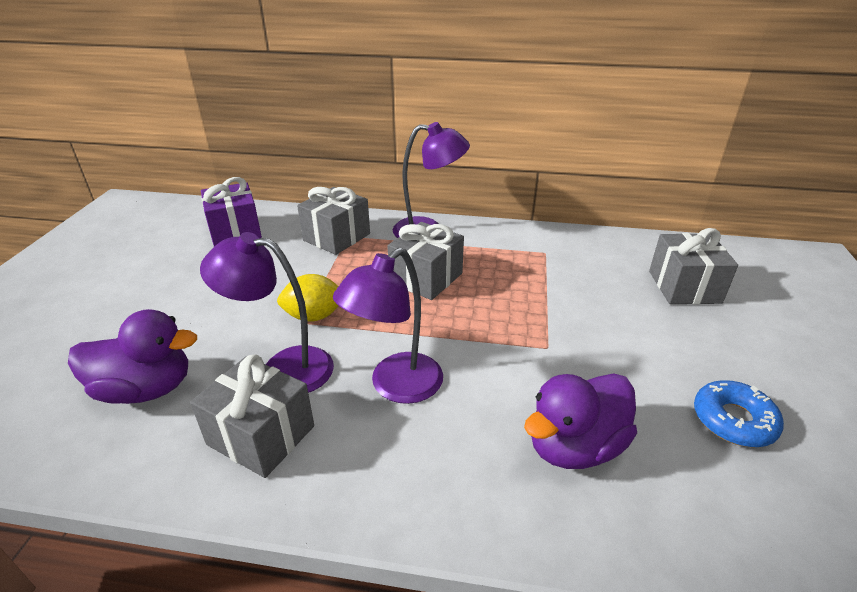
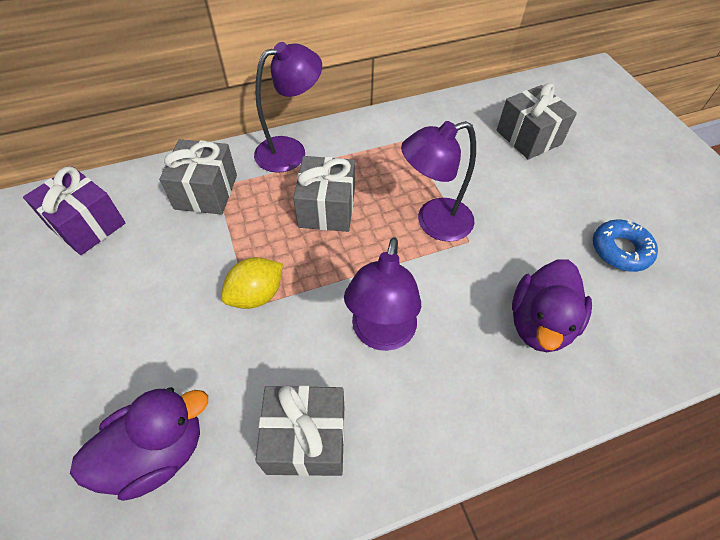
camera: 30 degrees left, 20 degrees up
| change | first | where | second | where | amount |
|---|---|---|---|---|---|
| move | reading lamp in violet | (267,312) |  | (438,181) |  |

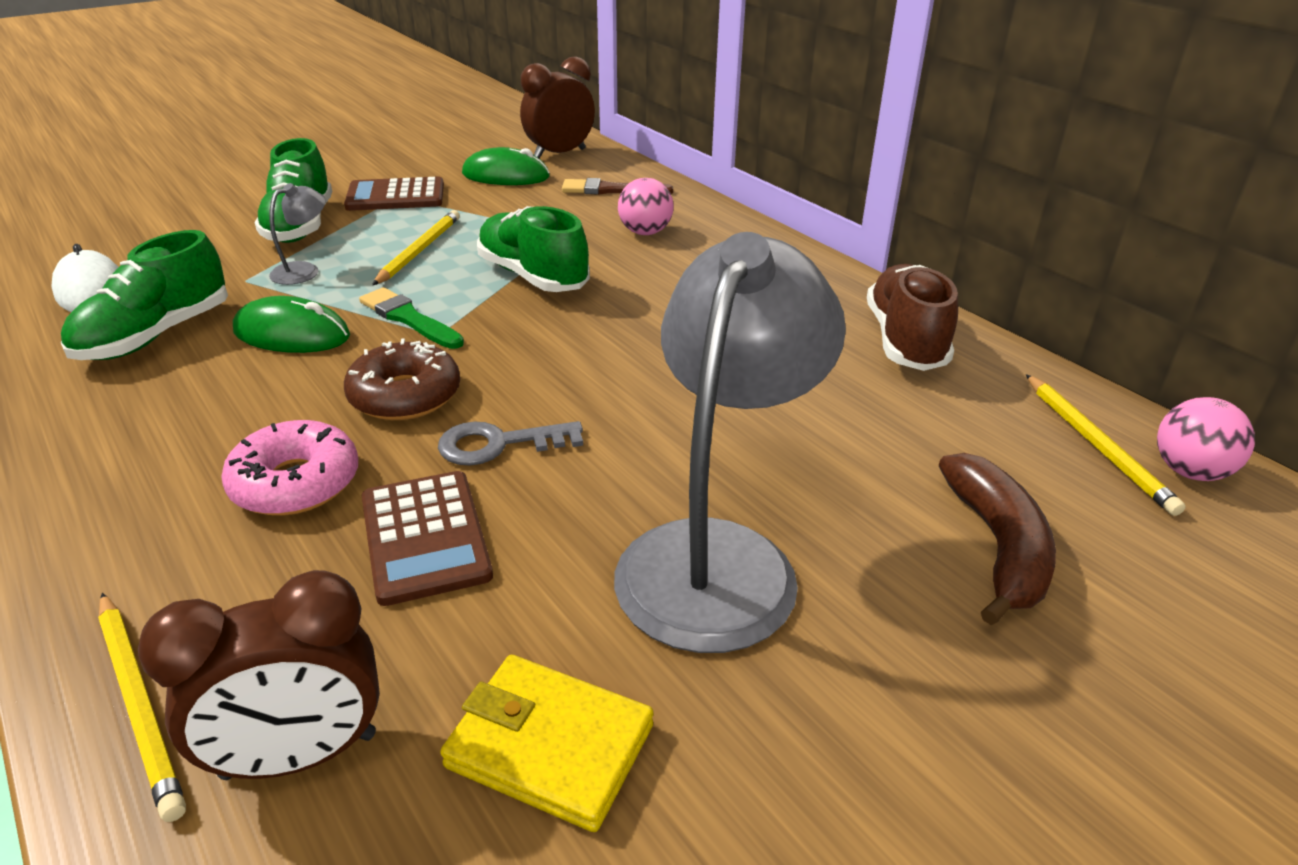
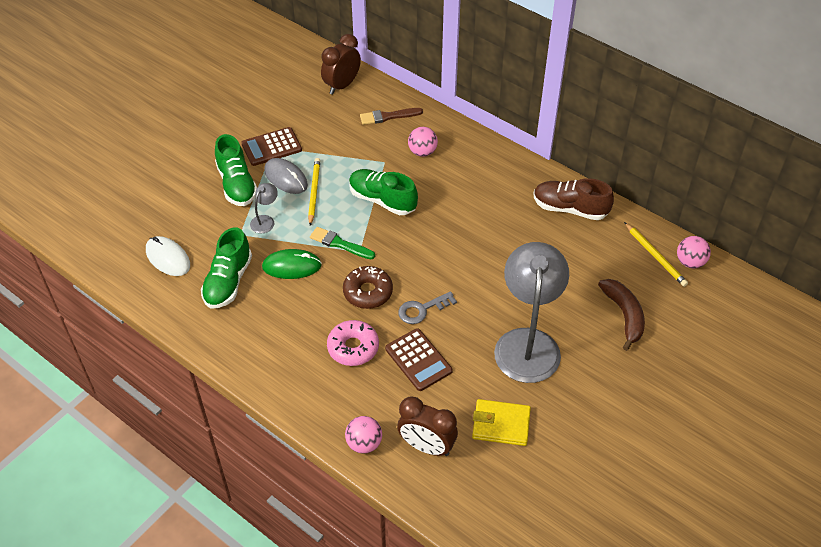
camera: 15 degrees left, 15 degrees up
| change | first | where | second | where | amount |
|---|---|---|---|---|---|
| replace | lead pencil in bright yellow | (142,707) | play ball in rose-pink | (363,435) |  |
| rotate | bedside clock in brown | (259,675) |  | (427,426) | 60 degrees clockwise |
| delete | computer mouse in leaf-green | (506,166) |  |  |  |
| rotate | shoe in brown | (912,317) |  | (573,199) | 60 degrees counterclockwise |
| insert |  |  | computer mouse in gray | (286,176) |  |

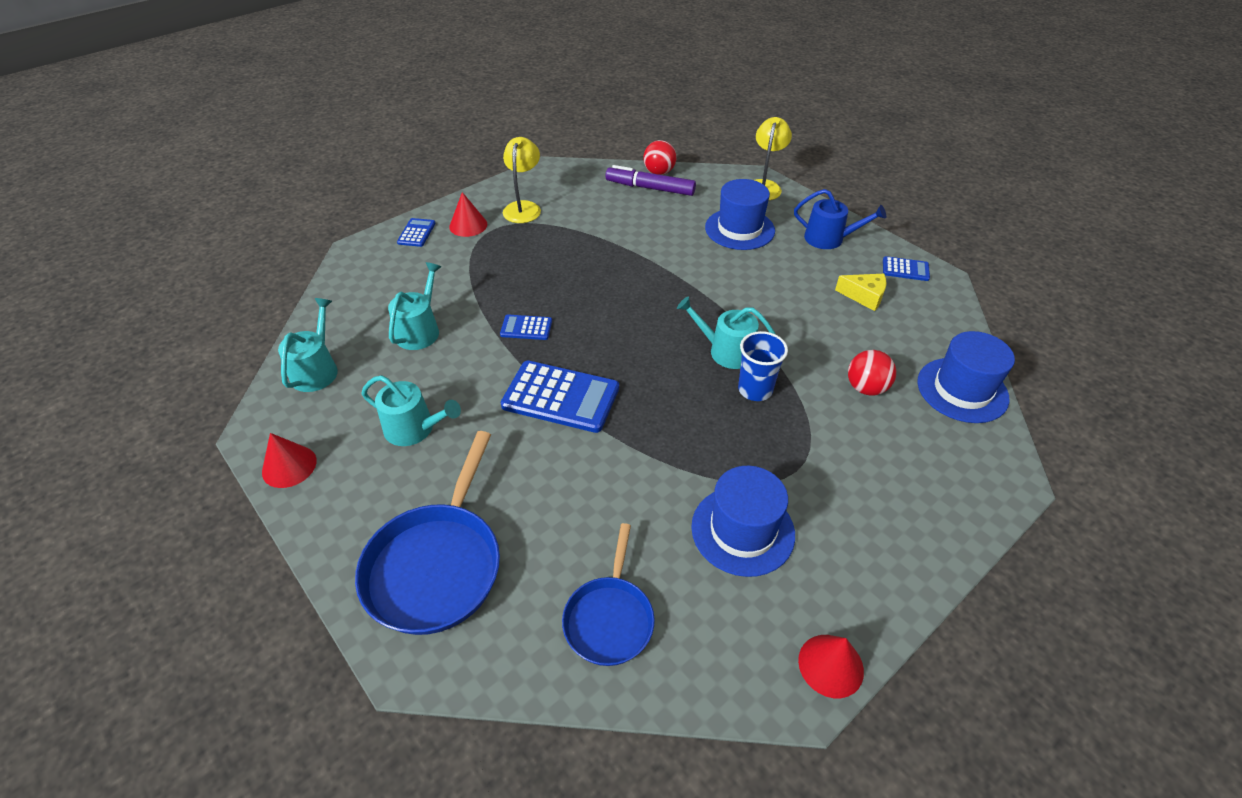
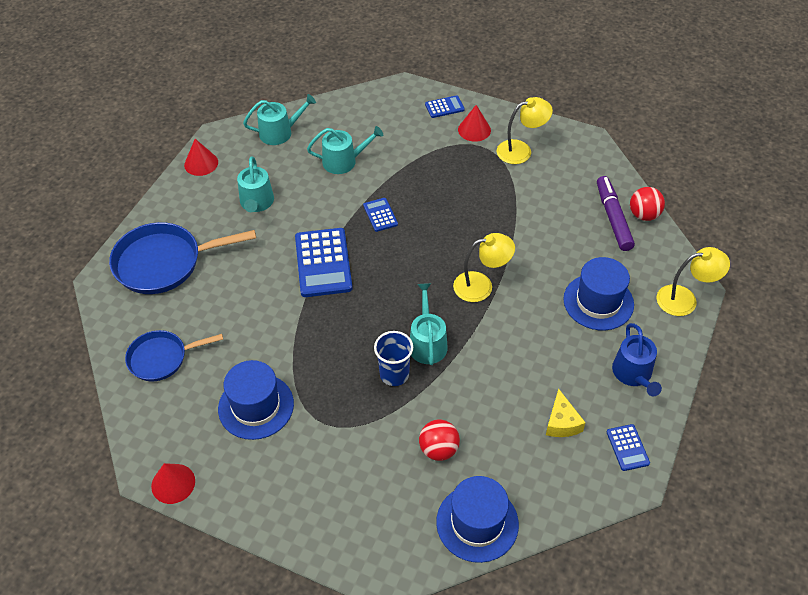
camera: 65 degrees right, 5 degrees up
| change | first | where | second | where | amount |
|---|---|---|---|---|---|
| insert |  |  | reading lamp in bright yellow | (484,267) |  |

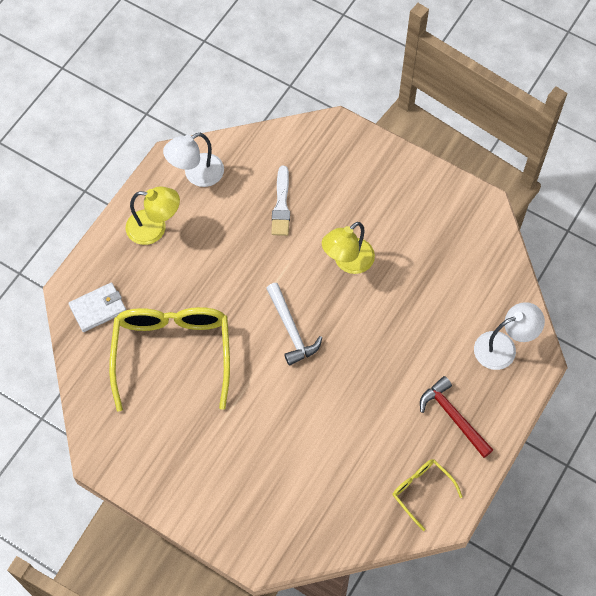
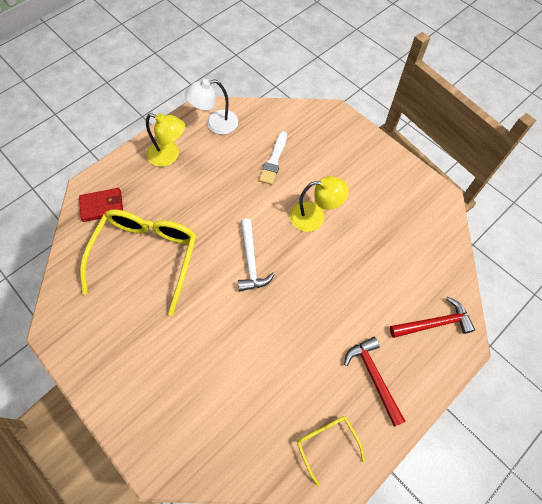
camera: 15 degrees right, 0 degrees up
| change | first | where | second | where | amount |
|---|---|---|---|---|---|
| recolor | wallet in white | (97,307) | wallet in red | (101,205) |  |
| rotate | reading lamp in bright yellow | (348,248) |  | (319,204) | 150 degrees counterclockwise |
| replace | reading lamp in white | (509,336) | hammer in red | (432,317) |  |

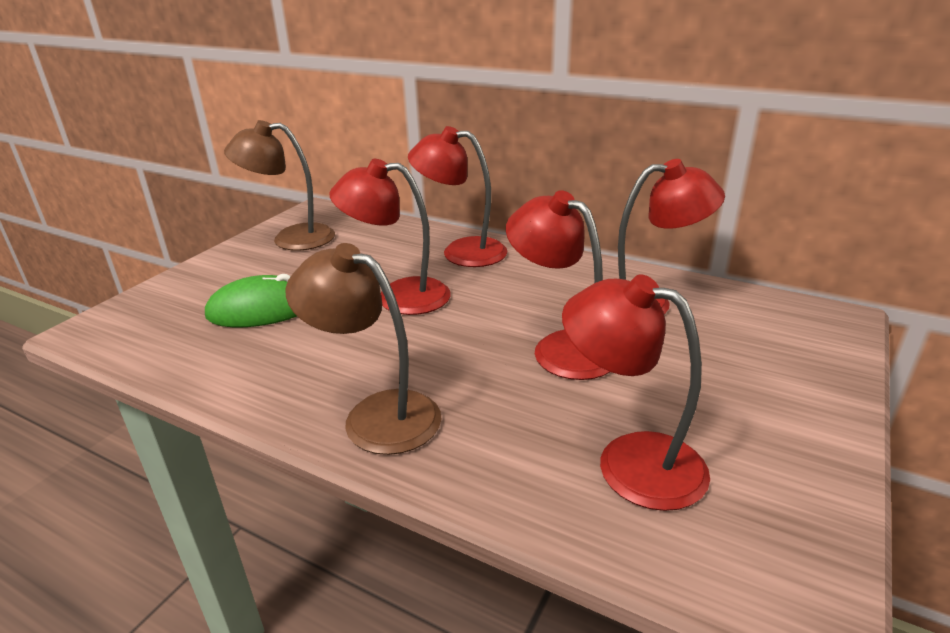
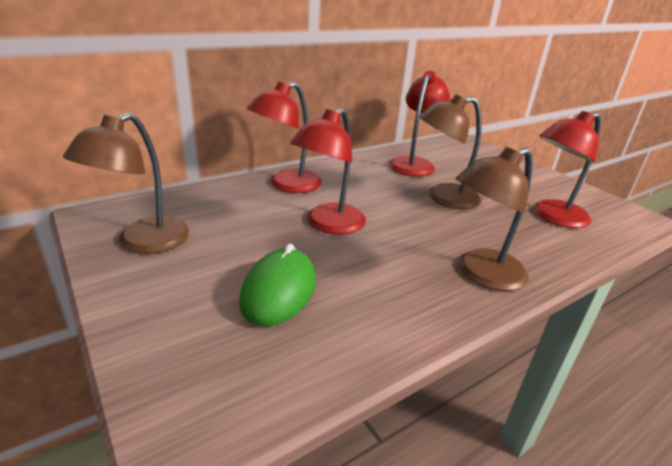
camera: 65 degrees left, 0 degrees up
| change | first | where | second | where | amount |
|---|---|---|---|---|---|
| recolor | reading lamp in red | (558,285) | reading lamp in brown | (450,151) |  |

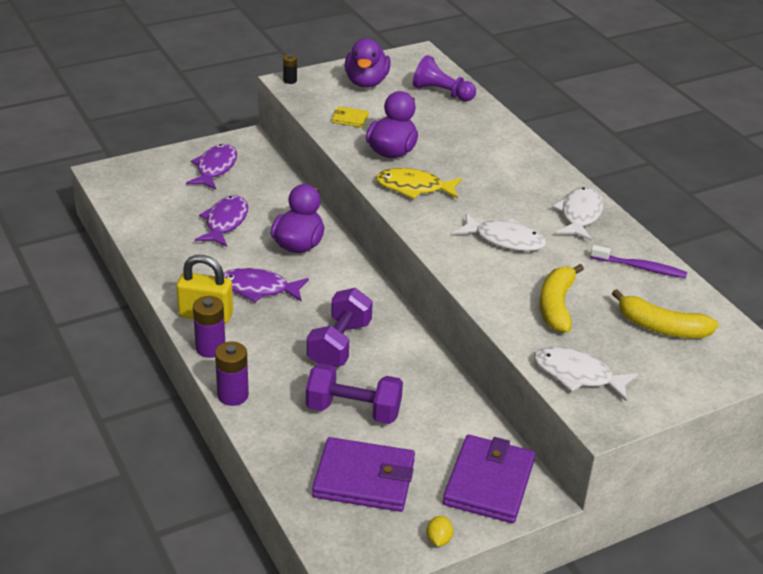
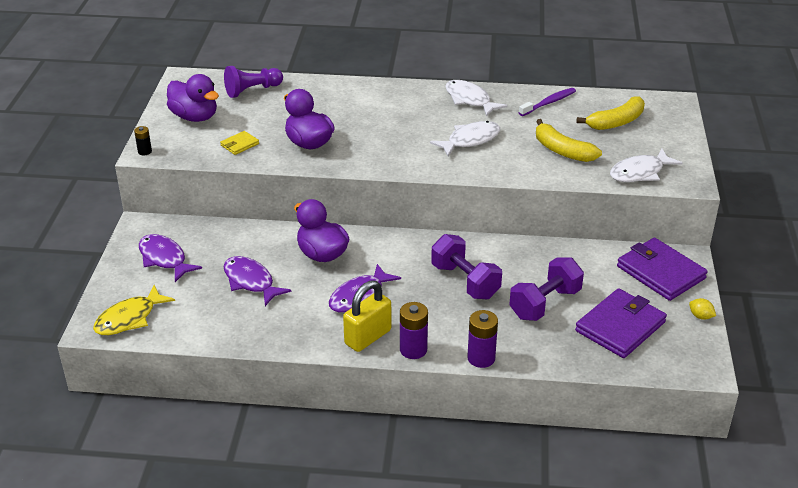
camera: 55 degrees left, 0 degrees up
| change | first | where | second | where | amount |
|---|---|---|---|---|---|
| move | fish figure in bright yellow | (419,183) |  | (134,310) |  |

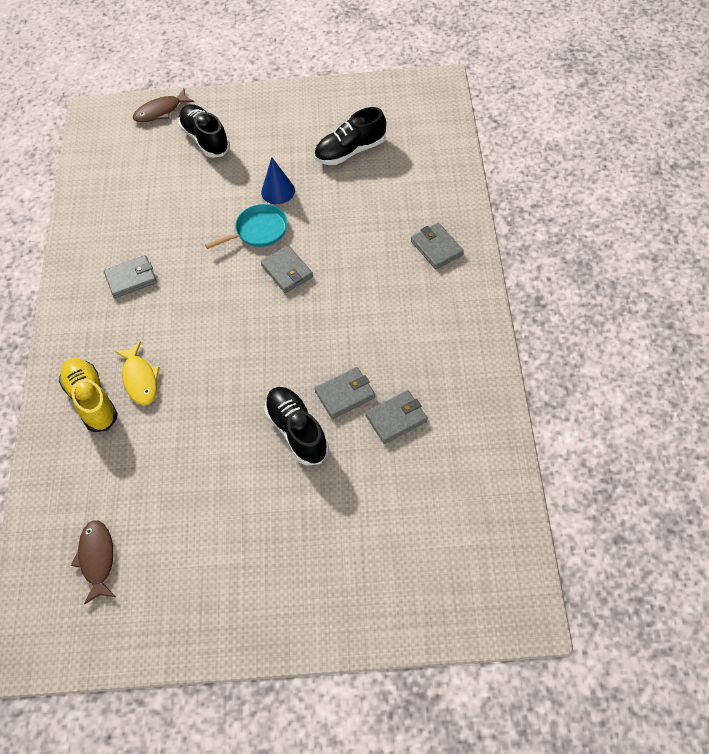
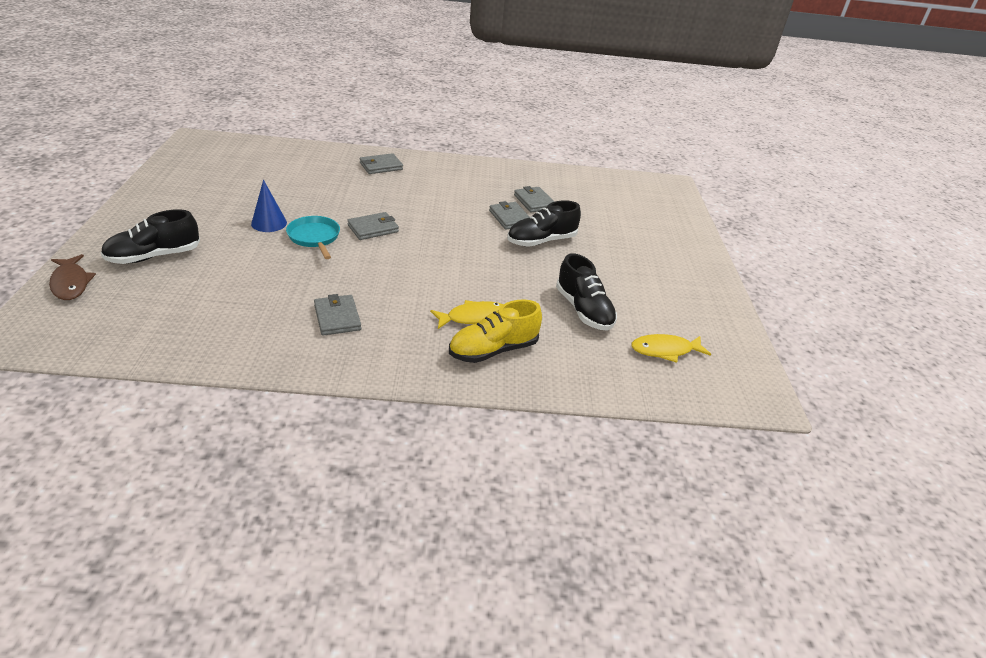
camera: 95 degrees left, 20 degrees down
| change | first | where | second | where | amount |
|---|---|---|---|---|---|
| recolor | fish figure in brown | (93,562) | fish figure in bright yellow | (671,348) |  |
| move | shoe in black | (350,136) |  | (586,292) |  |

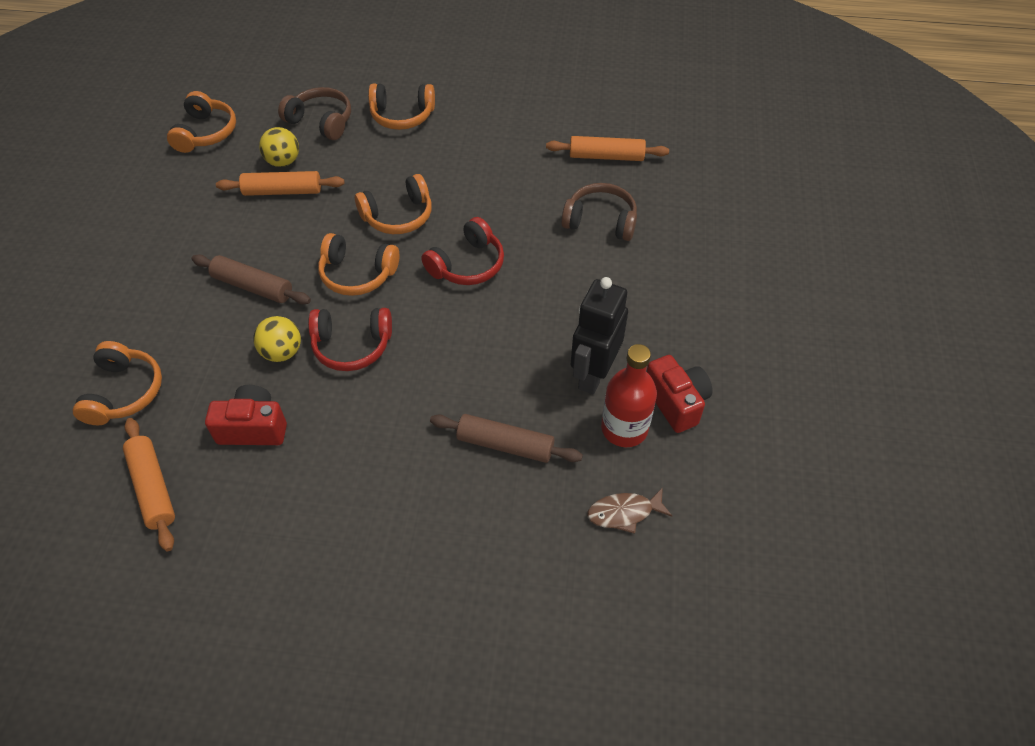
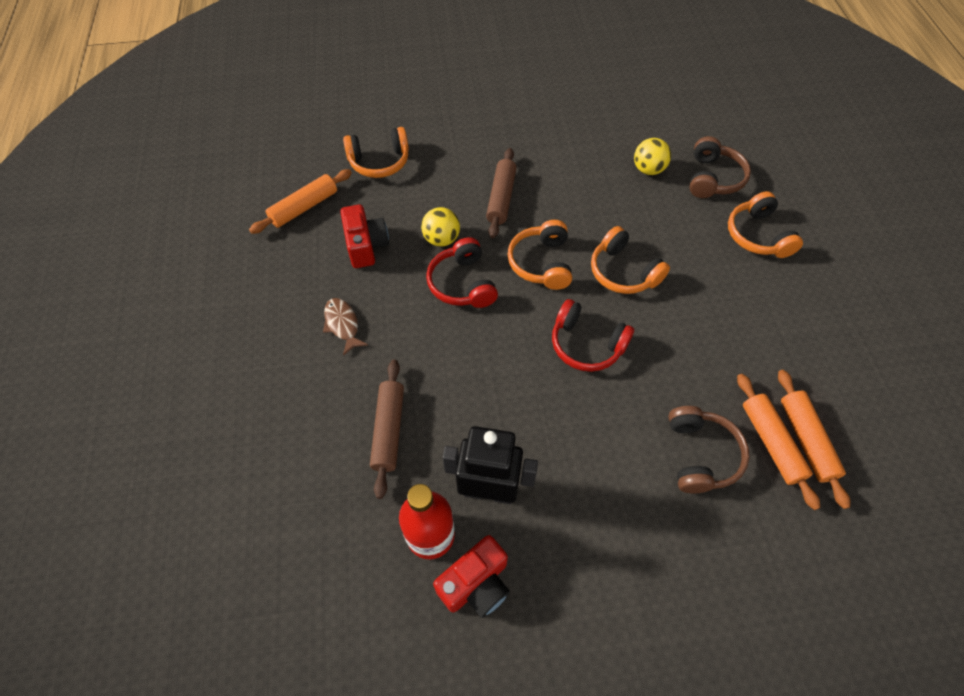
camera: 75 degrees right, 5 degrees up
| change | first | where | second | where | amount |
|---|---|---|---|---|---|
| delete | headphones in bright orange | (201,122) |  |  |  |
| move | pastry roller in bright orange | (280,183) |  | (778,442) |  |
| move | fish figure in brown | (629,510) |  | (345,327) |  |

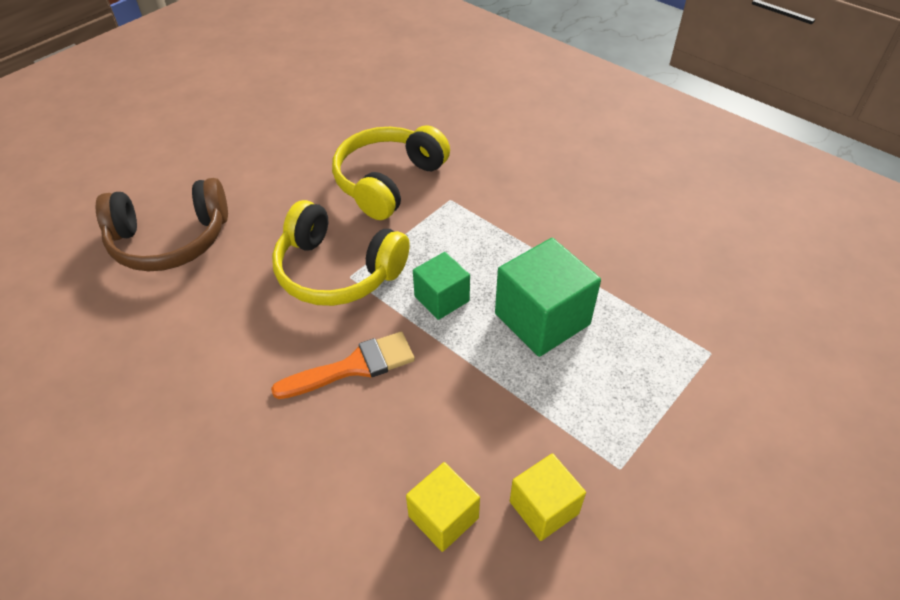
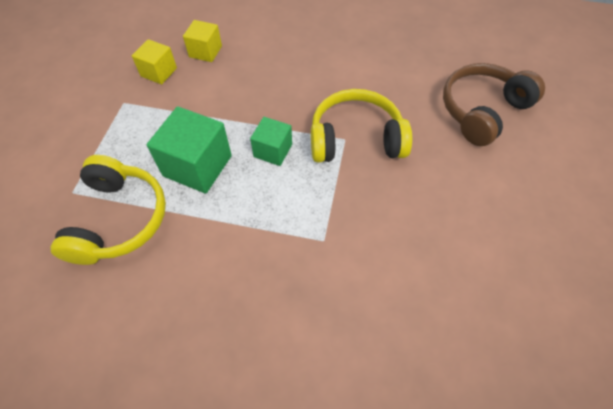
camera: 150 degrees right, 10 degrees up
| change | first | where | second | where | amount |
|---|---|---|---|---|---|
| delete | paintbrush in bright orange | (343,365) |  |  |  |
| move | headphones in bright yellow | (391,172) |  | (108,210) |  |

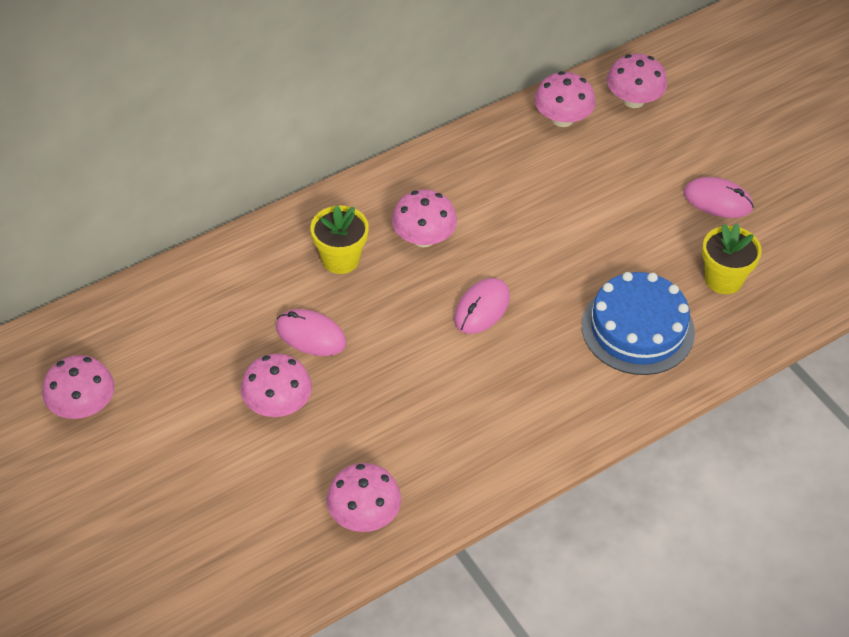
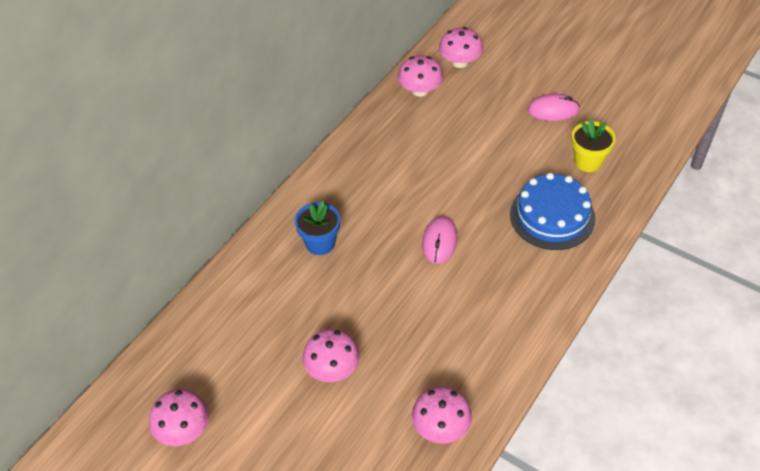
camera: 20 degrees left, 0 degrees up
| change | first | where | second | where | amount |
|---|---|---|---|---|---|
| delete | computer mouse in rose-pink | (311,332) |  |  |  |
| recolor | plant pot in bright yellow | (340,239) | plant pot in cobalt | (317,228) |  |
| delete | fungus in rose-pink | (424,218) |  |  |  |

